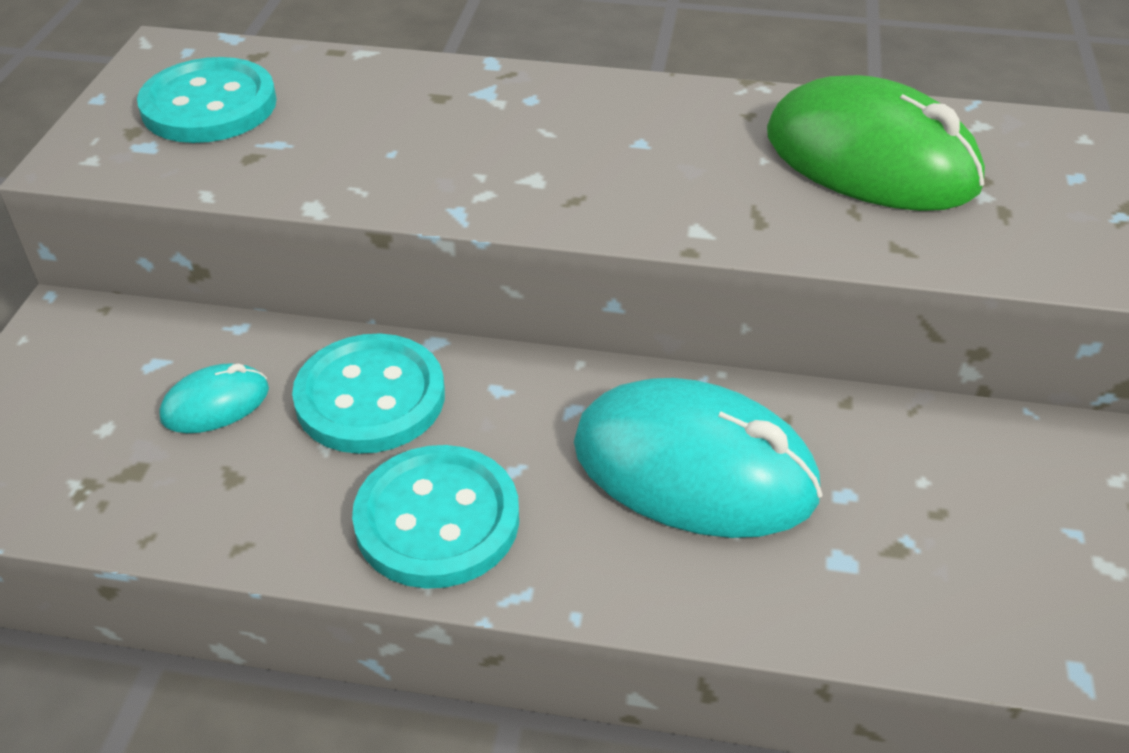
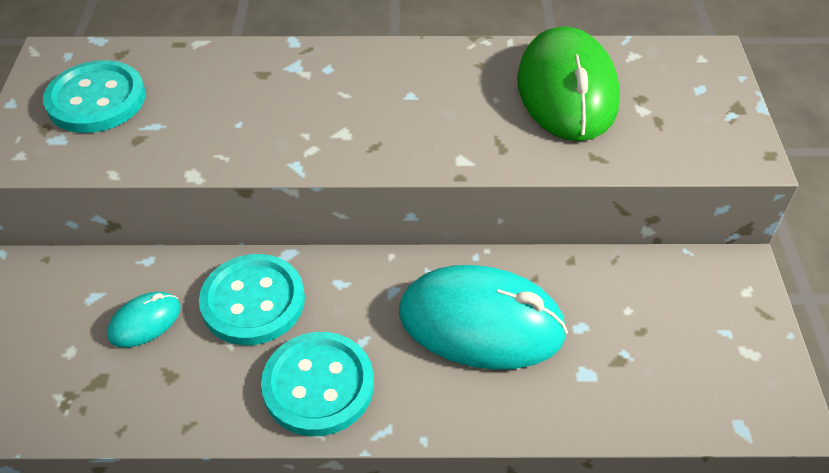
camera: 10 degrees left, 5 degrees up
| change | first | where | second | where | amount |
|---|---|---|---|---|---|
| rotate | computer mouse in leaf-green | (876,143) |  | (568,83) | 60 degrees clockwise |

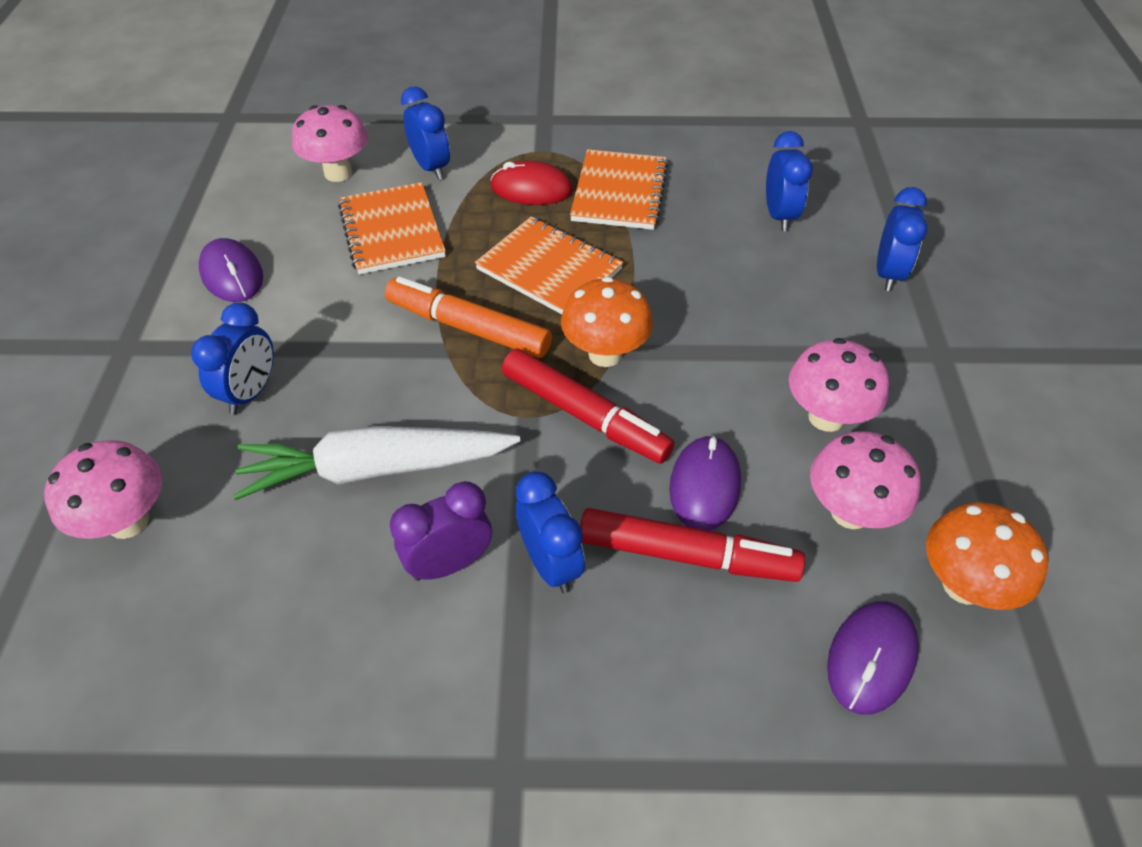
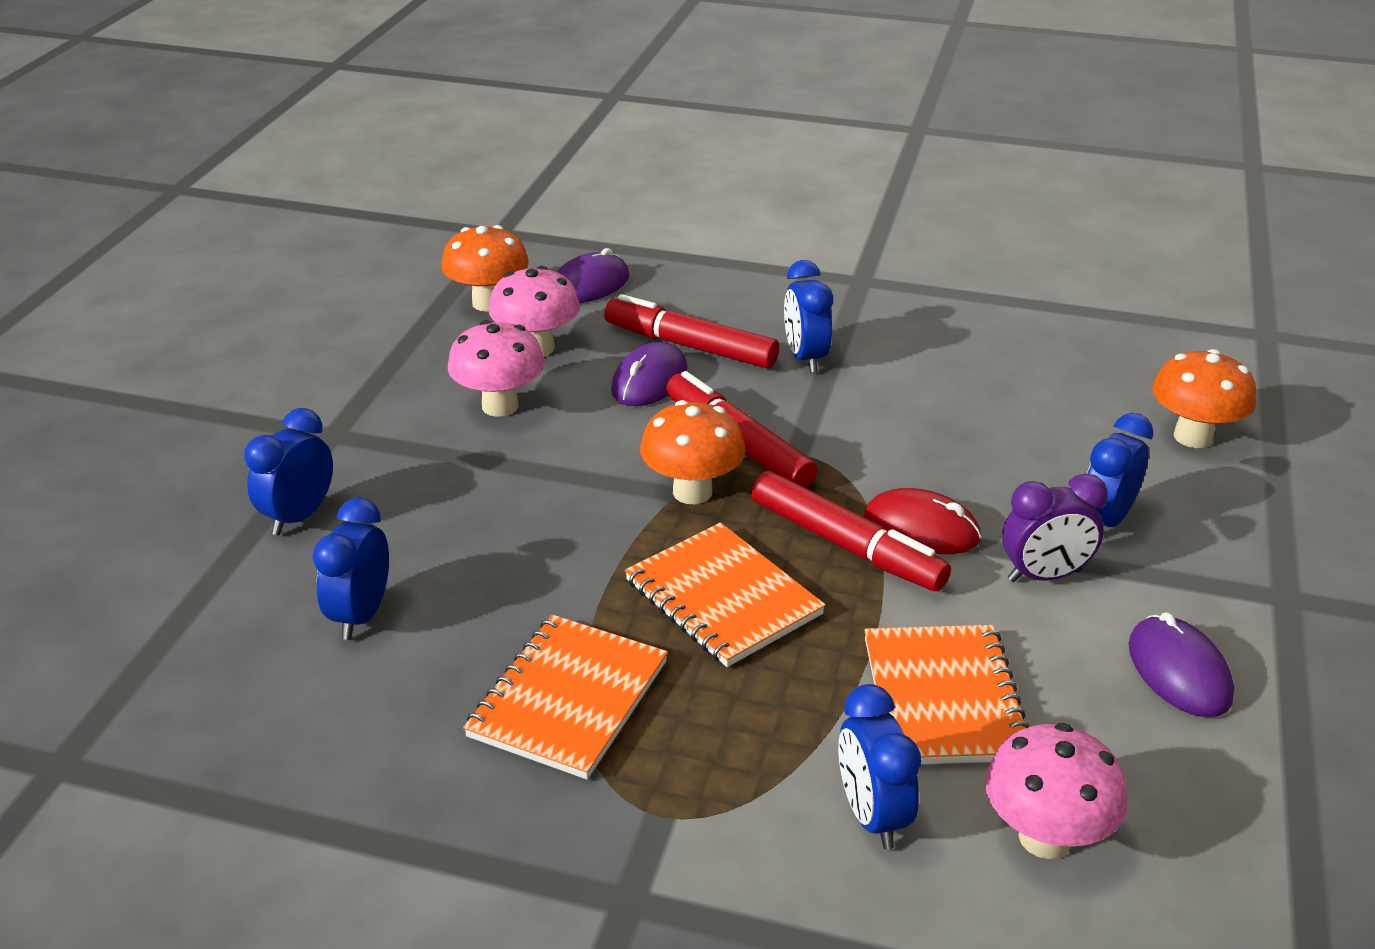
camera: 165 degrees left, 15 degrees down
| change | first | where | second | where | amount |
|---|---|---|---|---|---|
| recolor | fungus in rose-pink | (103,489) | fungus in bright orange | (1204,398) |  |
| delete | toy carrot in white | (377,463) |  |  |  |
| recolor | marker in bright orange | (468,317) | marker in red | (851,531) |  |
| move | bedside clock in violet | (441,531) |  | (1055,527) |  |
| move | computer mouse in red | (531,183) |  | (922,521) |  |

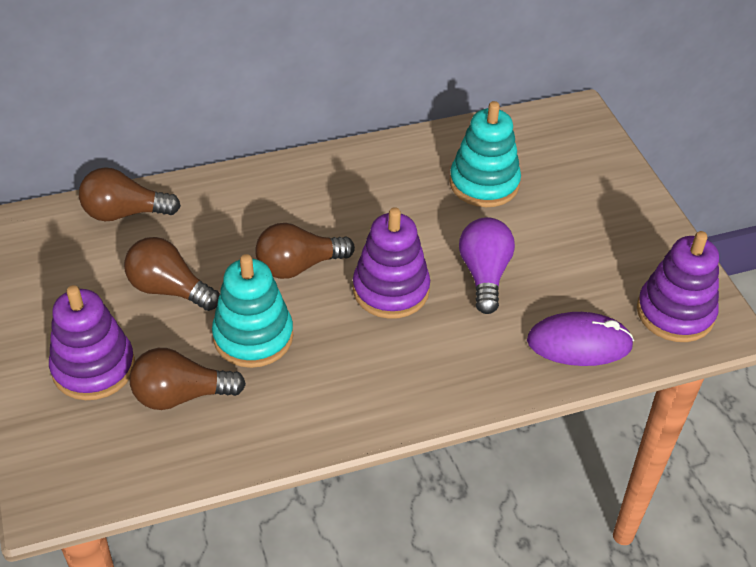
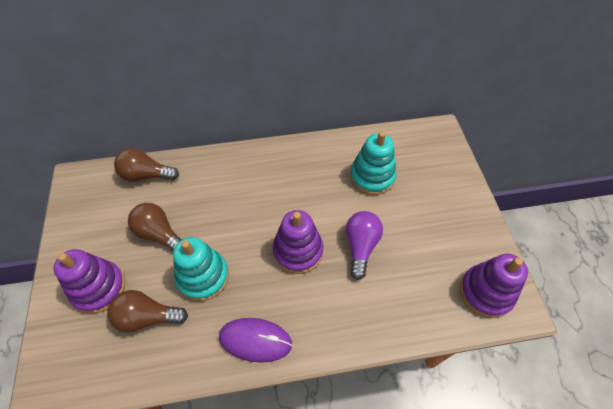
camera: 10 degrees right, 10 degrees up
| change | first | where | second | where | amount |
|---|---|---|---|---|---|
| delete | bulb in brown | (305,251) |  |  |  |
| move | computer mouse in violet | (580,339) |  | (255,340) |  |

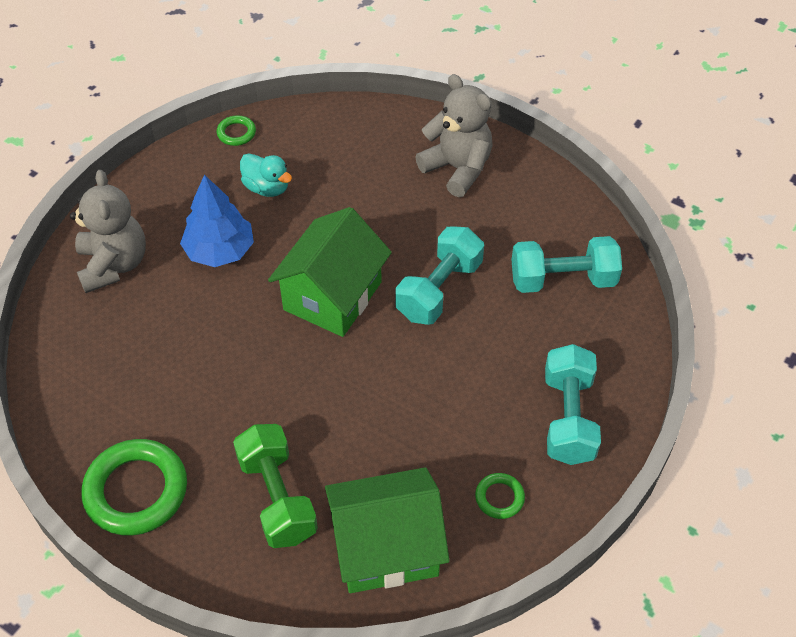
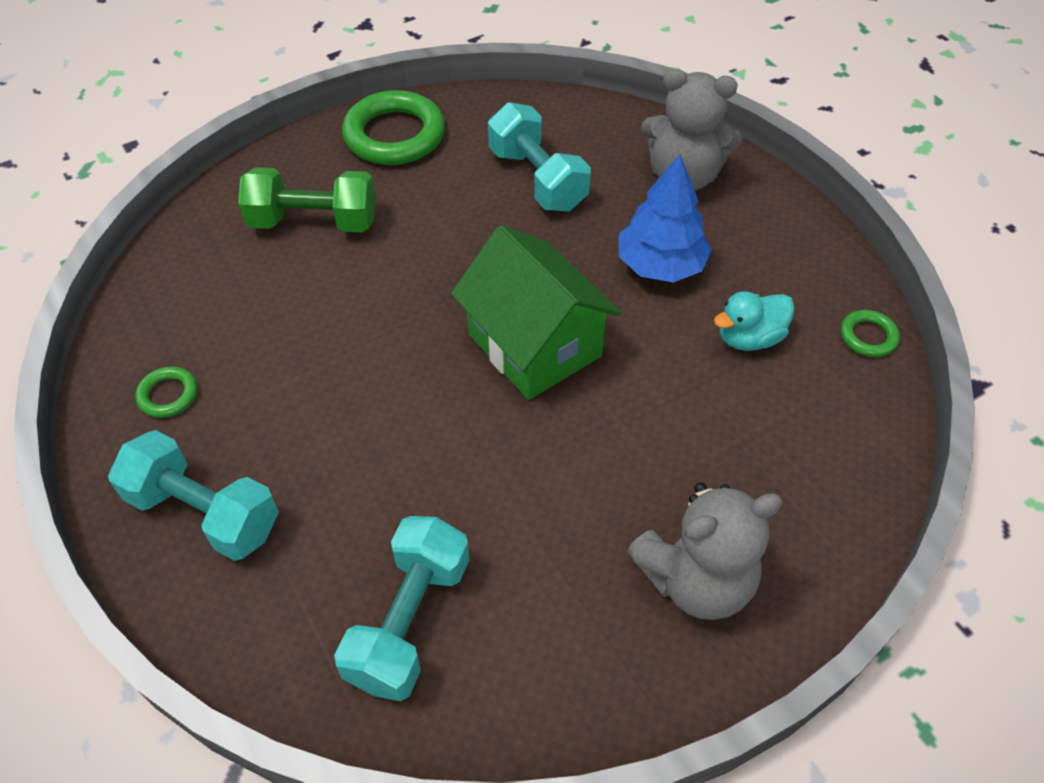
camera: 115 degrees right, 0 degrees up
| change | first | where | second | where | amount |
|---|---|---|---|---|---|
| delete | house in leaf-green | (387,530) |  |  |  |
| move | free weight in aqua | (440,275) |  | (539,157) |  |

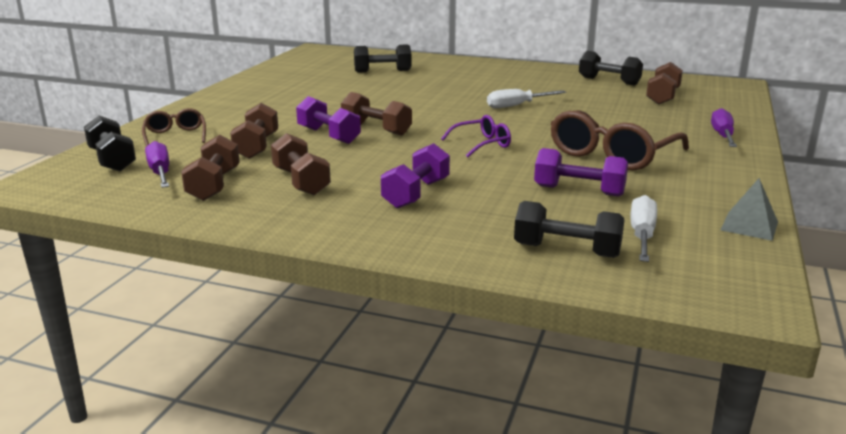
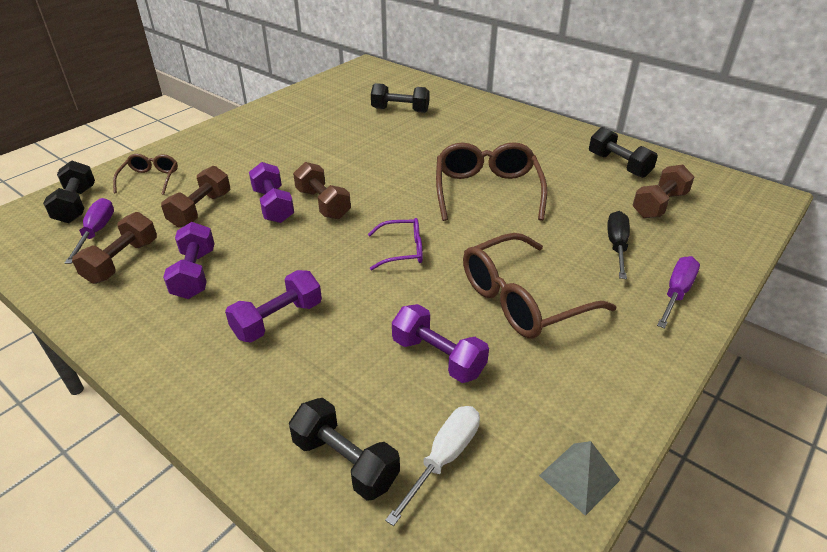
camera: 20 degrees right, 15 degrees up
| change | first | where | second | where | amount |
|---|---|---|---|---|---|
| recolor | free weight in brown | (301,164) | free weight in violet | (189,260) |  |
| replace | screwdriver in white | (526,98) | glasses in brown | (491,181) |  |
| insert |  |  | screwdriver in black | (618,245) |  |

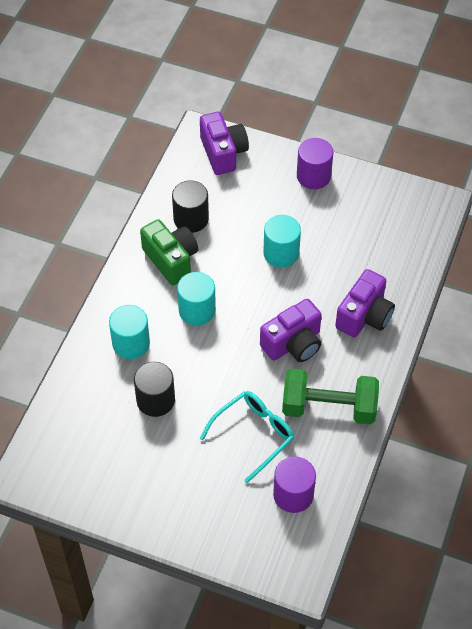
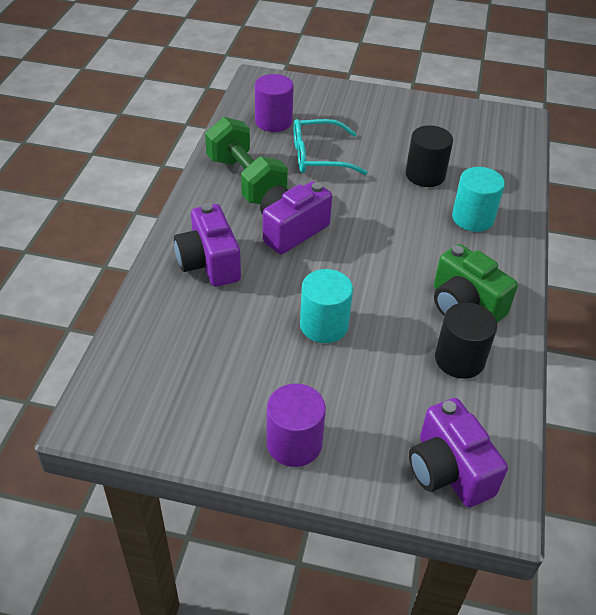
camera: 170 degrees right, 10 degrees down
| change | first | where | second | where | amount |
|---|---|---|---|---|---|
| delete | cylinder shape in aqua | (196,299) |  |  |  |
| rotate | glasses in aqua | (247,437) |  | (331,147) | 45 degrees clockwise |
| rotate | free weight in leaf-green | (330,396) |  | (246,160) | 60 degrees clockwise |
| rotate | compact camera in violet | (365,303) |  | (207,245) | 45 degrees counterclockwise |

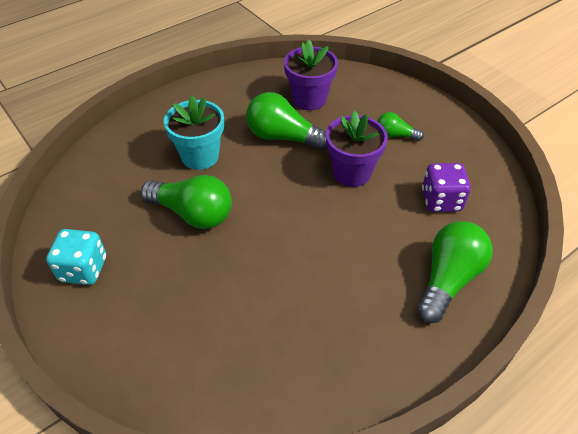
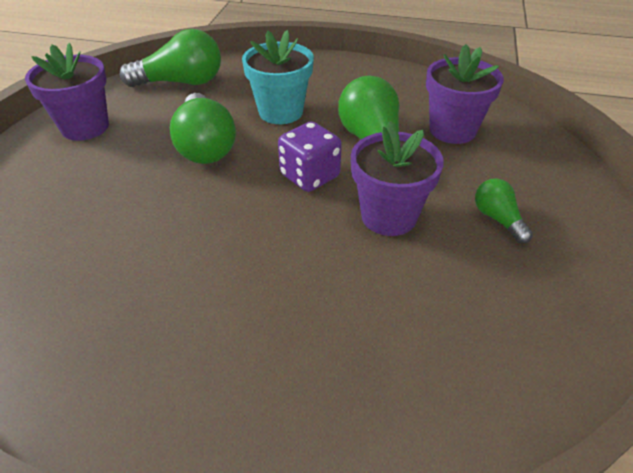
camera: 50 degrees right, 5 degrees down
| change | first | where | second | where | amount |
|---|---|---|---|---|---|
| replace | die in aqua | (76,257) | plant pot in violet | (67,92) |  |
| move | bulb in leaf-green | (455,272) |  | (170,58) |  |
| move | die in violet | (446,187) |  | (310,156) |  |

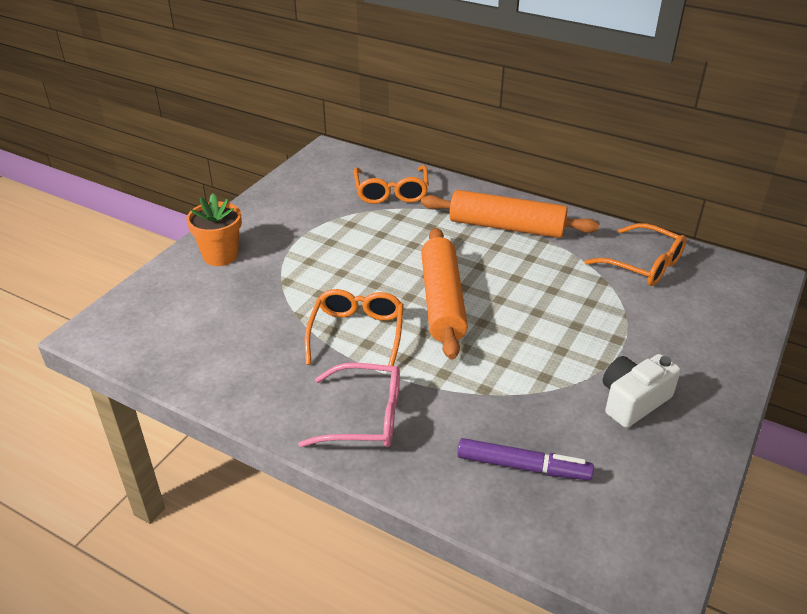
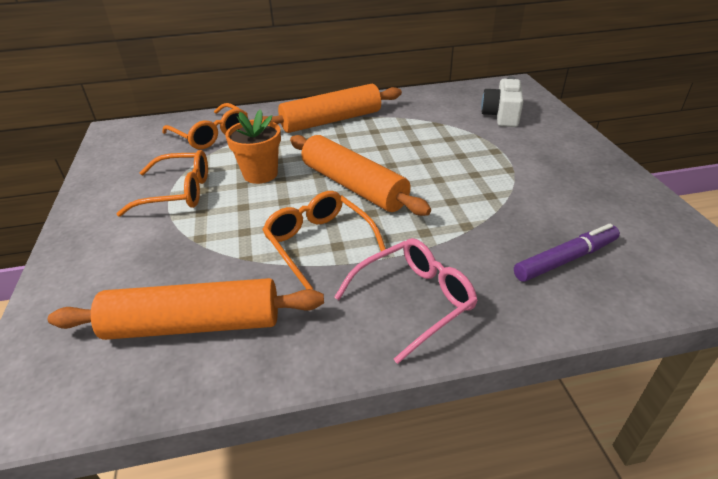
camera: 40 degrees left, 0 degrees up
| change | first | where | second | where | amount |
|---|---|---|---|---|---|
| move | plant pot in bright orange | (214,230) |  | (253,146) |  |
| move | glasses in bright orange | (635,254) |  | (162,183) |  |
| move | compact camera in white | (642,391) |  | (502,101) |  |
| insert |  |  | pastry roller in bright orange | (186,309) |  |

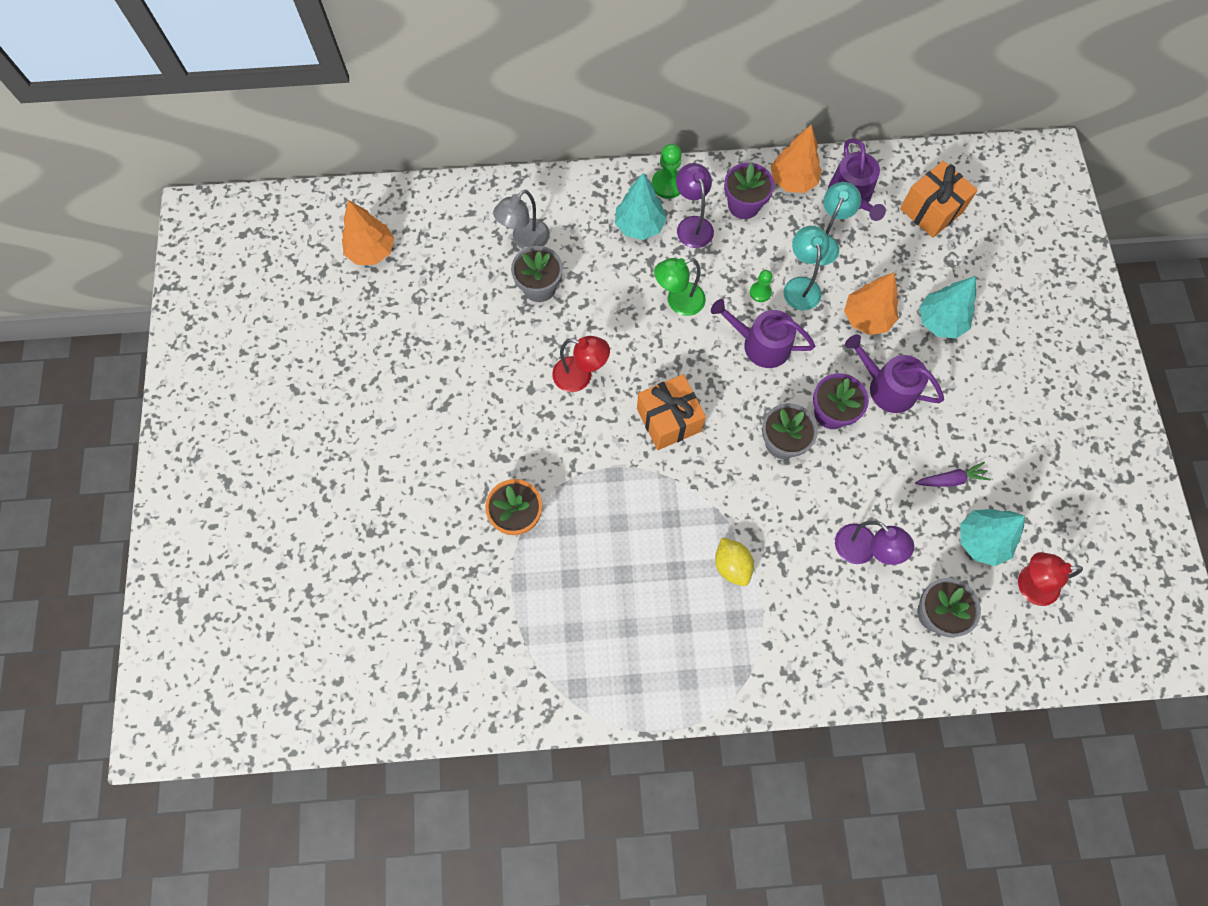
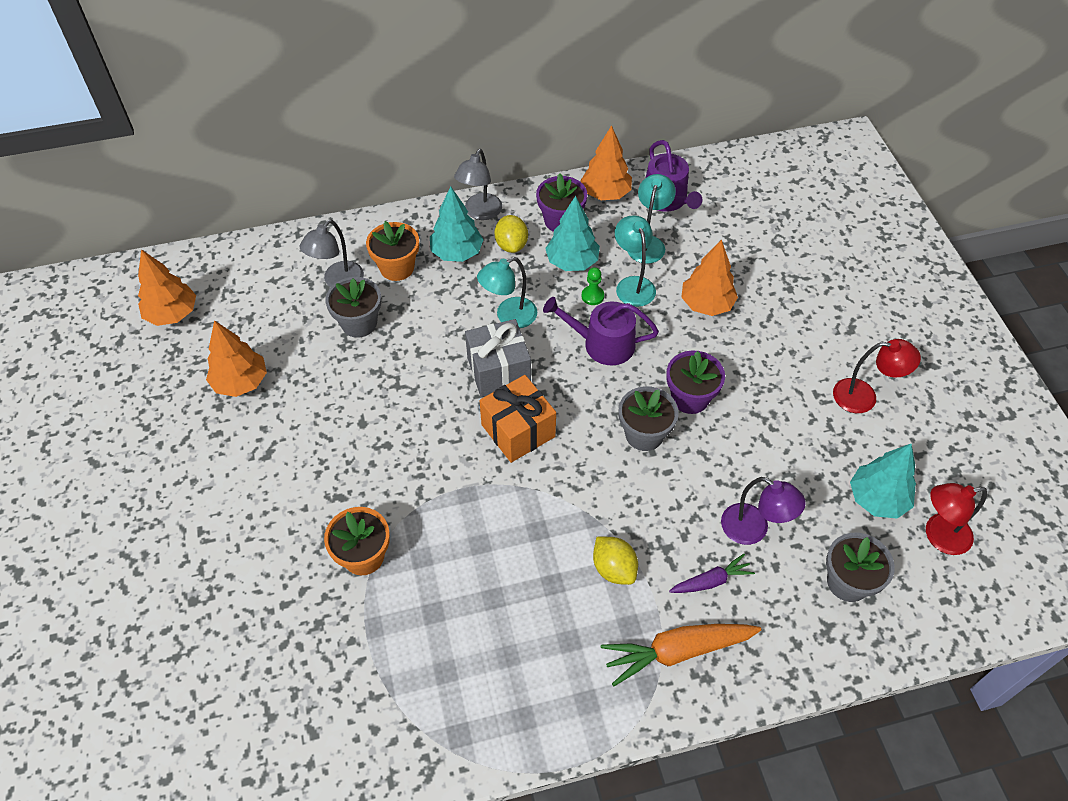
camera: 10 degrees left, 15 degrees down
| change | first | where | second | where | amount |
|---|---|---|---|---|---|
| move | reading lamp in red | (581,364) |  | (877,376) |  |
| replace | chess pawn in leaf-green | (667,171) | reading lamp in gray | (478,184) |  |
| recolor | reading lamp in leaf-green | (680,287) | reading lamp in aqua | (507,292) |  |
| replace | reading lamp in violet | (695,205) | toy lemon in bright yellow | (511,234) |  |
| delete | sprinkling can in violet | (894,373) |  |  |  |
| delete | gift in bright orange | (939,199) |  |  |  |
| move | toy carrot in violet | (953,474) |  | (712,573) |  |
| move | toy tree in aqua | (947,307) |  | (572,233) |  |
| insert |  |  | toy tree in bright orange | (236,358) |  |
| insert |  |  | plant pot in bright orange | (392,251) |  |
| insert |  |  | gift in gray | (498,358) |  |
| insert |  |  | toy carrot in bright orange | (681,655) |  |

